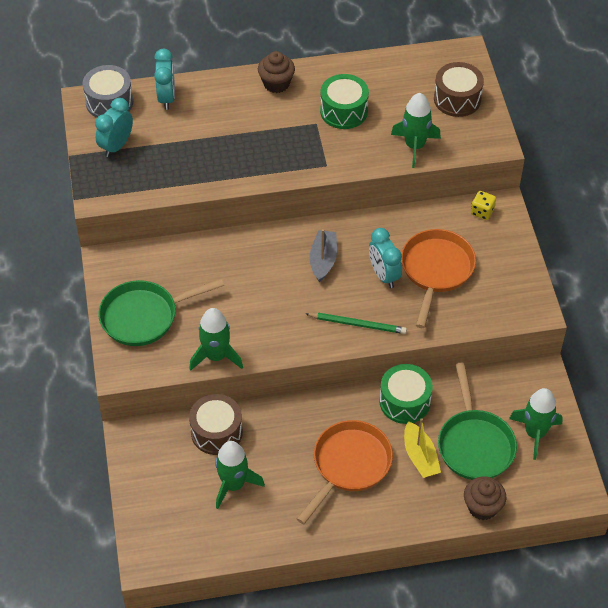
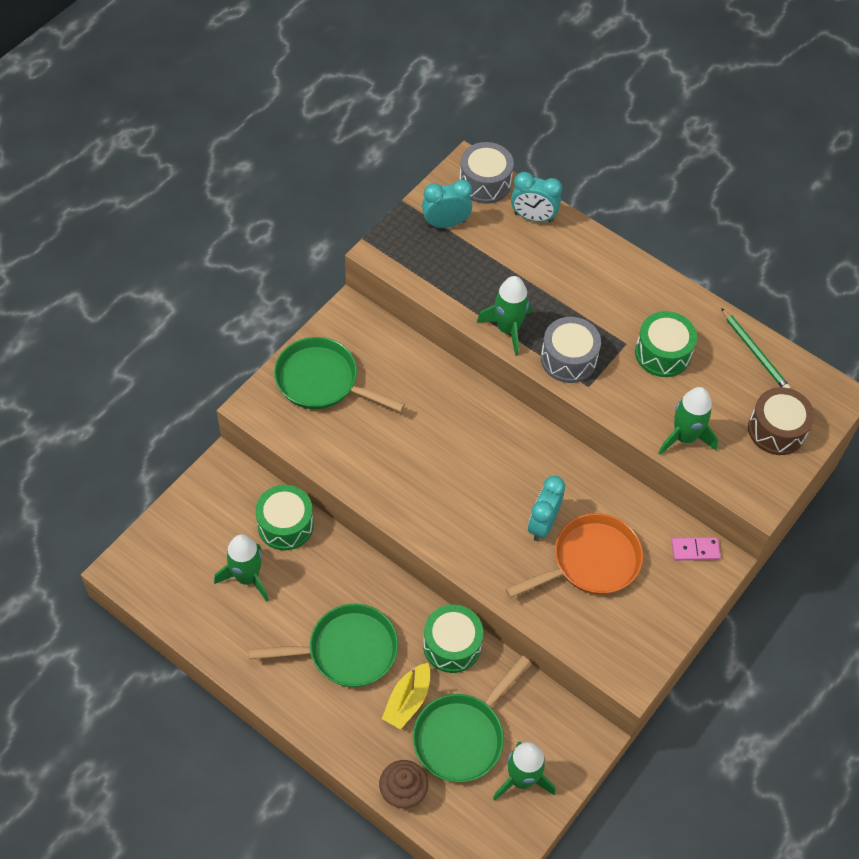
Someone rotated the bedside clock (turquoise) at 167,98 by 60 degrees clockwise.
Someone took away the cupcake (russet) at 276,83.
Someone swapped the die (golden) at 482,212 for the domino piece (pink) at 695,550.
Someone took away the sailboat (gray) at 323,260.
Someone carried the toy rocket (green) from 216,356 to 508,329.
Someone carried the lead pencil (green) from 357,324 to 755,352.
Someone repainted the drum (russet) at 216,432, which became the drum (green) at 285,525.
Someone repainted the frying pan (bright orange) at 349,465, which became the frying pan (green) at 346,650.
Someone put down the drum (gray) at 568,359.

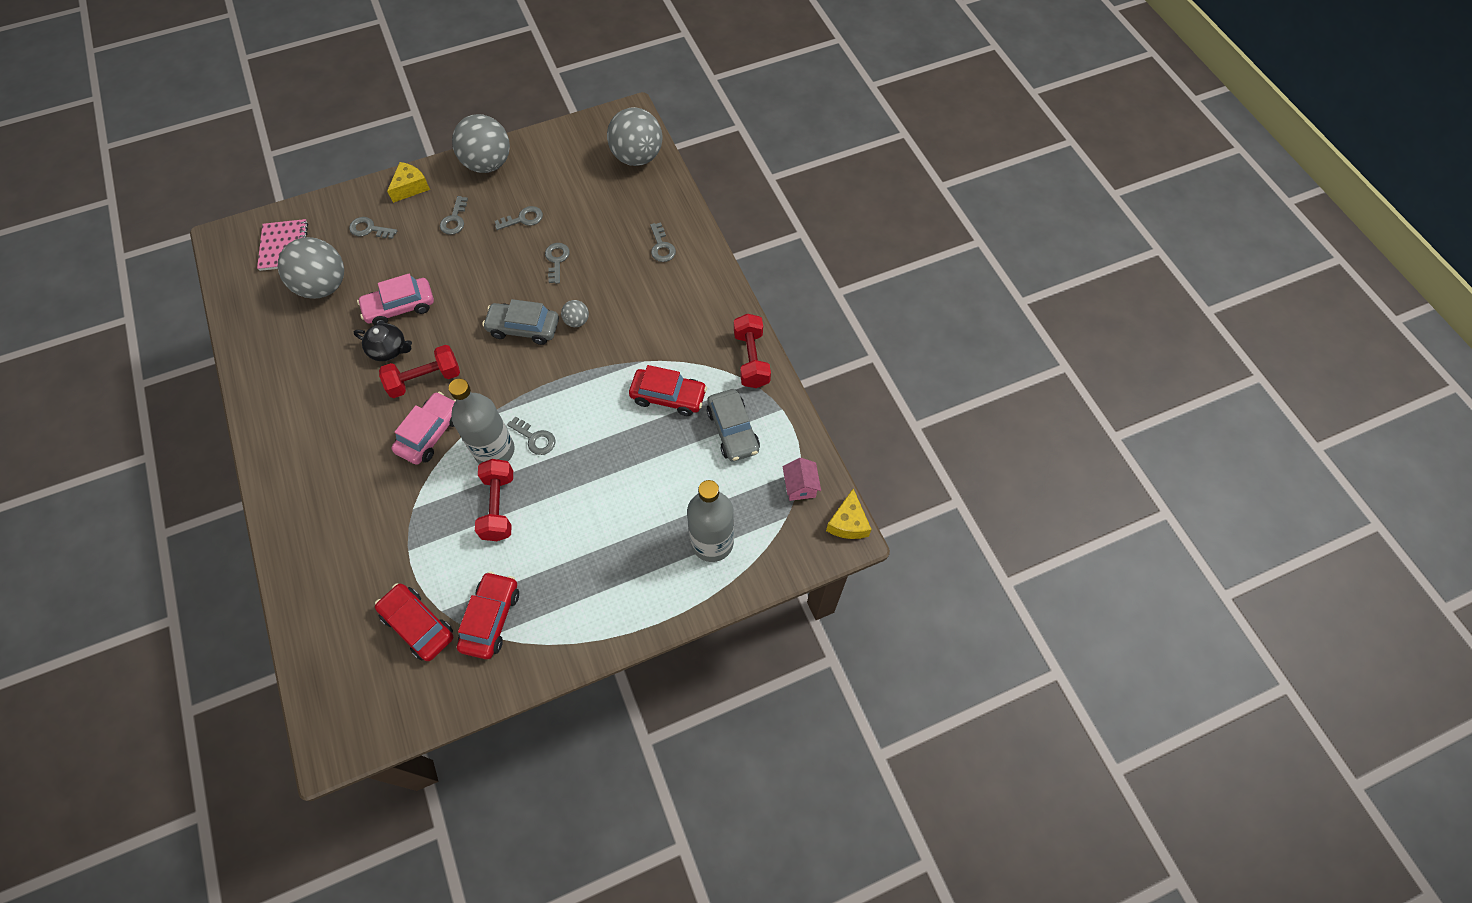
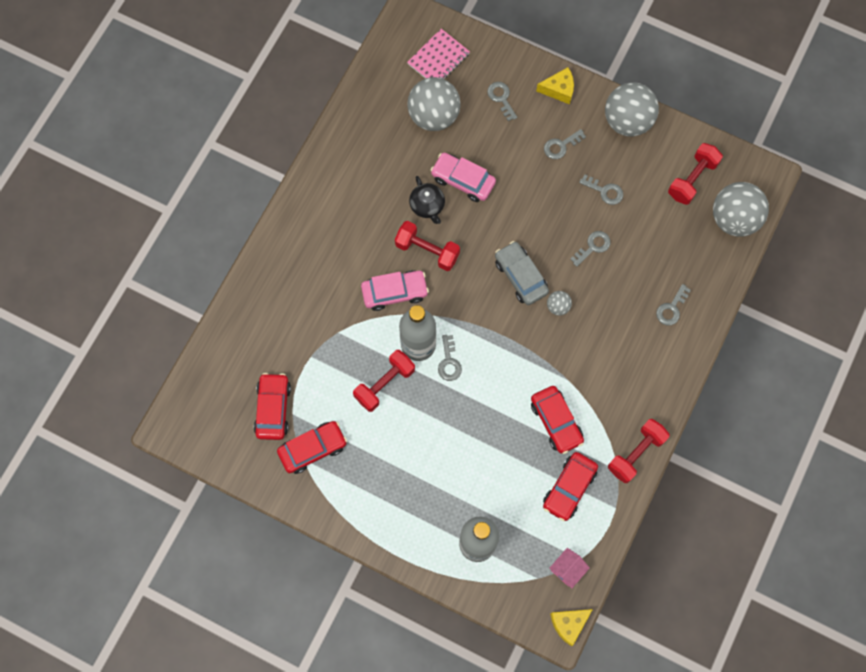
Someone repainted the car (gray) at 733,430, which became the car (red) at 569,488.
Someone put down the hand weight (red) at 692,179.

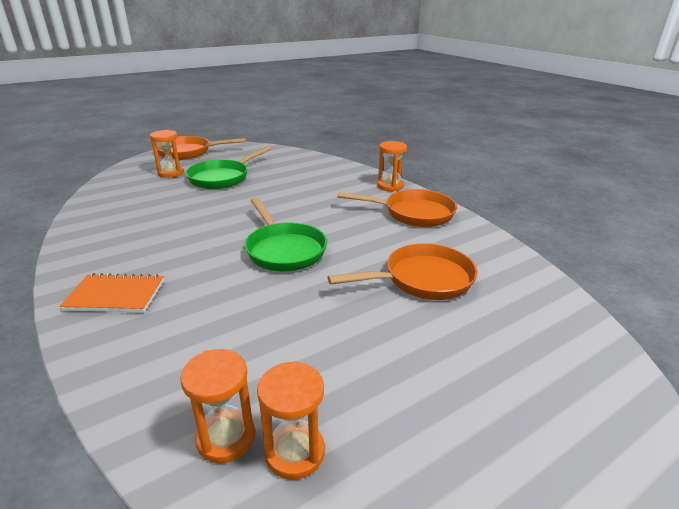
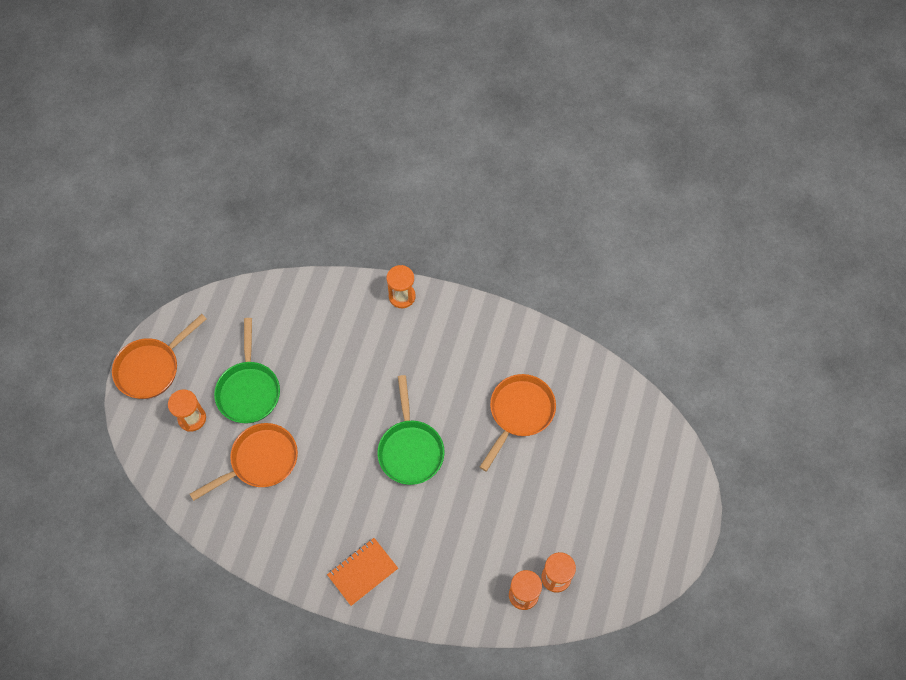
Someone carried the frying pan (bright orange) from 413,213 to 260,461.
Someone rotated the frying pan (green) at 284,250 by 60 degrees clockwise.

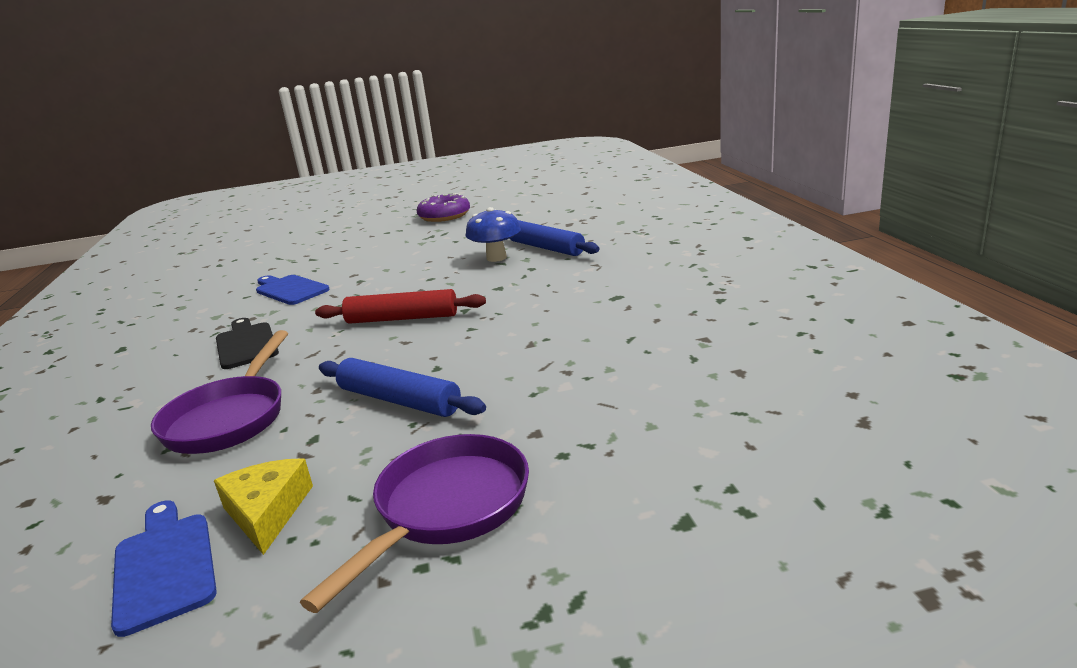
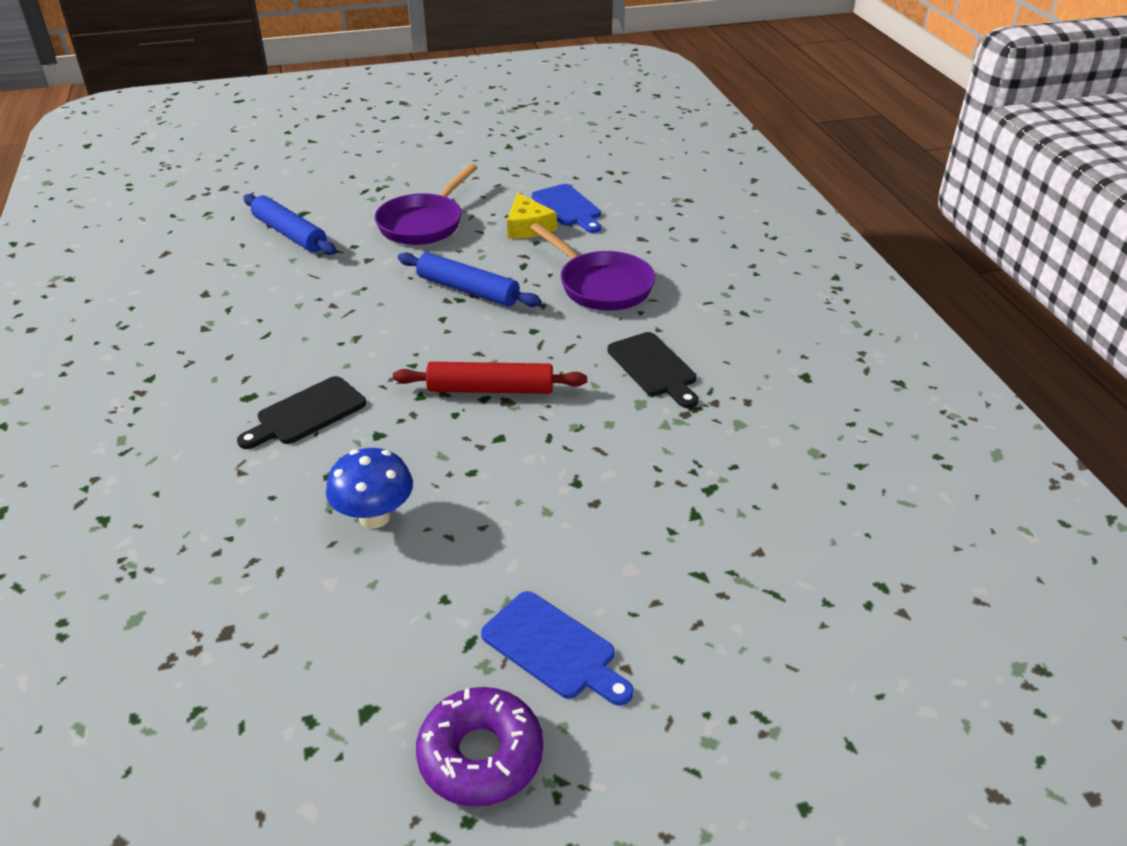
Someone carried the dough roller (cobalt) from 546,248 to 290,234.
Someone carried the cutting board (cobalt) from 290,290 to 554,648.
Someone rotated the frying pan (purple) at 230,418 by 135 degrees clockwise.
Someone put down the cutting board (jet-black) at 306,413.

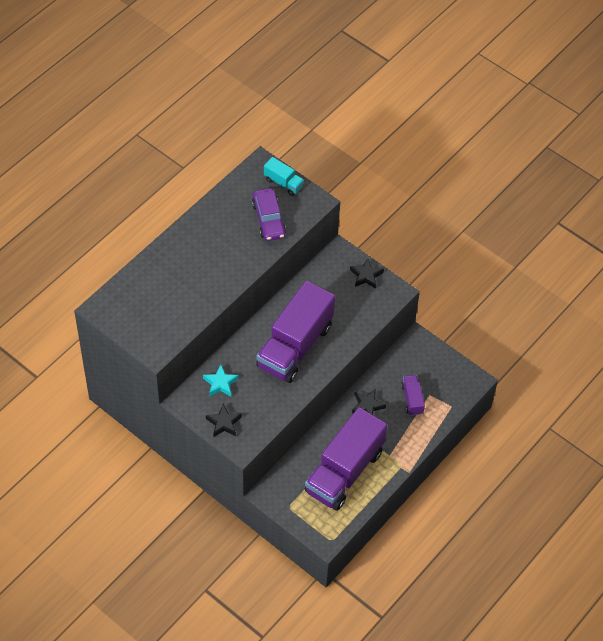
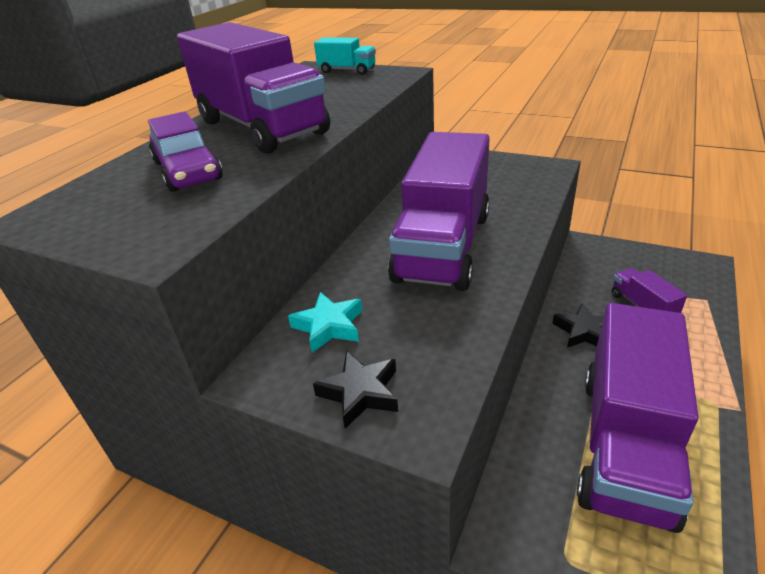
Someone carried the car (purple) from 268,219 to 188,171.
Someone took away the star shape (jet-black) at 366,276.
Someone put down the lorry (purple) at 261,127.

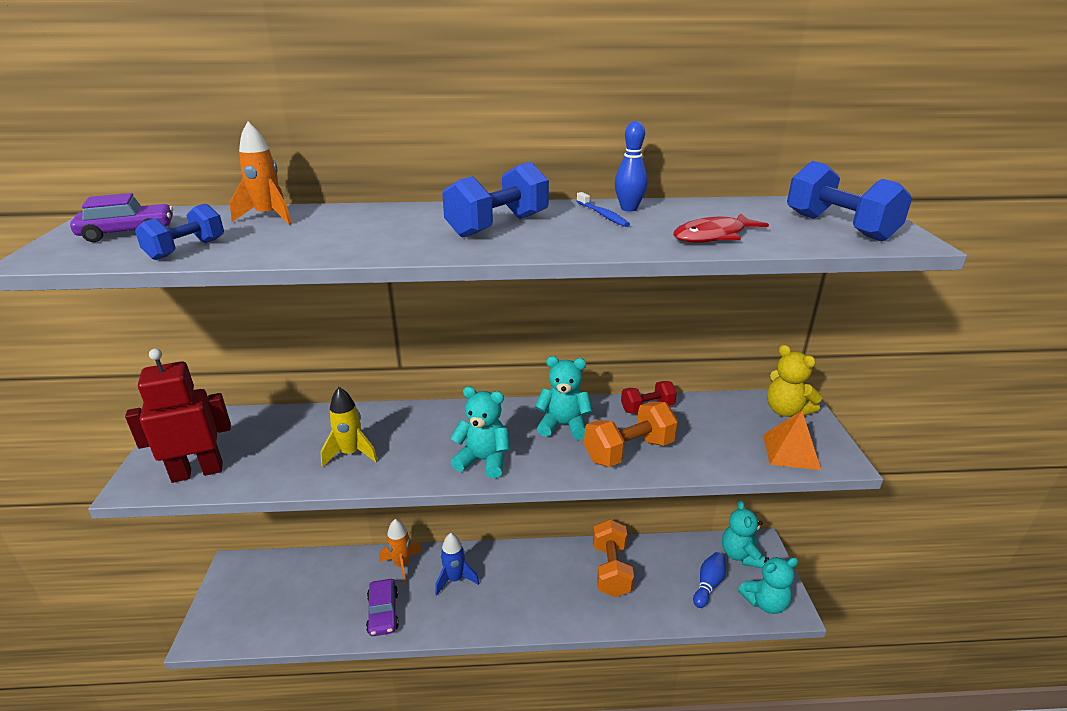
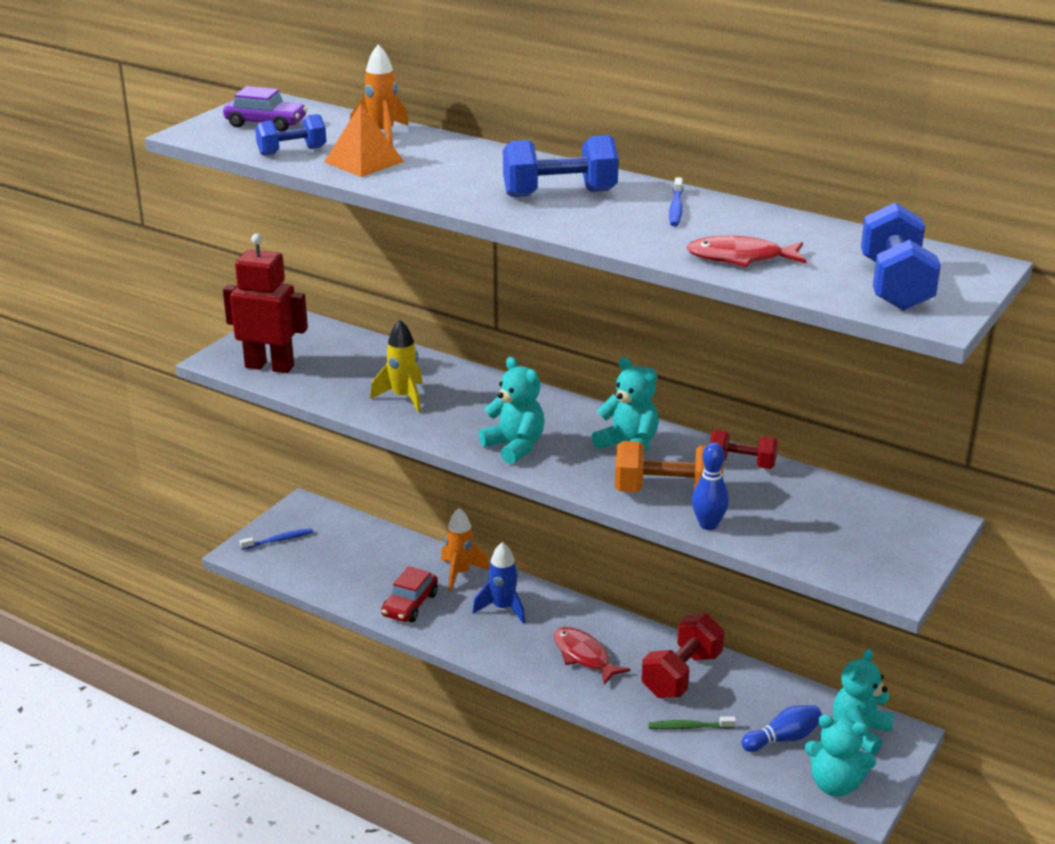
Someone carried the skittle (cobalt) from 629,208 to 708,525.
Someone took away the teddy bear (golden) at 786,411.
Someone carried the solid pyramid (bright orange) from 791,451 to 364,161.
Someone repainted the hand weight (bright orange) at 611,570, which became the hand weight (red) at 681,675.
Someone repainted the car (purple) at 383,613, which became the car (red) at 410,605.
Someone put down the tooth brush (cobalt) at 279,540.
Someone put down the toy fish (red) at 584,656.
Someone put down the tooth brush (green) at 689,727.

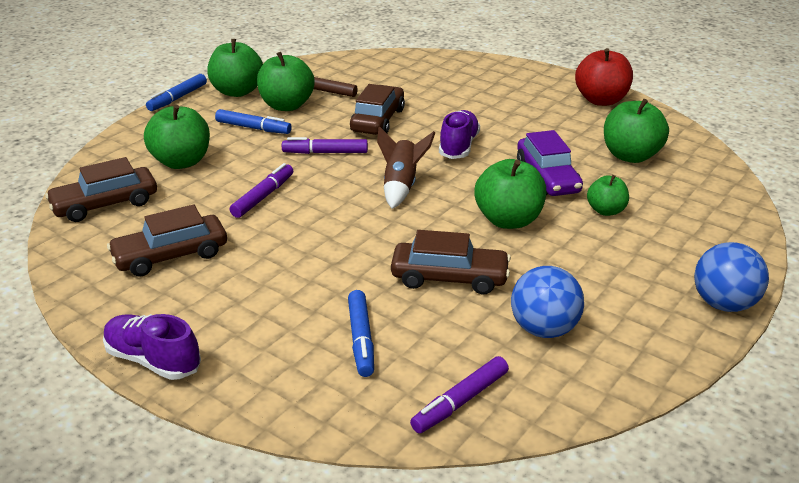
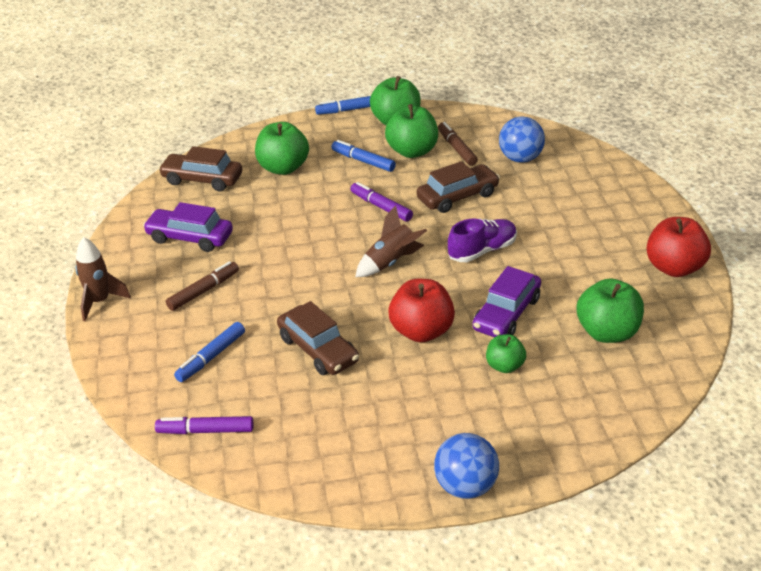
Someone rotated the marker pen (cobalt) at 253,128 by 150 degrees clockwise.
Someone repainted the apple fruit (green) at 508,220, which became the apple fruit (red) at 421,331.
Someone took away the marker pen (purple) at 263,197.
Someone repainted the car (russet) at 171,255, which became the car (purple) at 190,237.
Someone carried the sphere (cobalt) from 544,329 to 520,158.
Someone swapped the sneaker (purple) at 153,360 for the toy rocket (russet) at 100,301.
Someone put down the marker pen (russet) at 203,291.

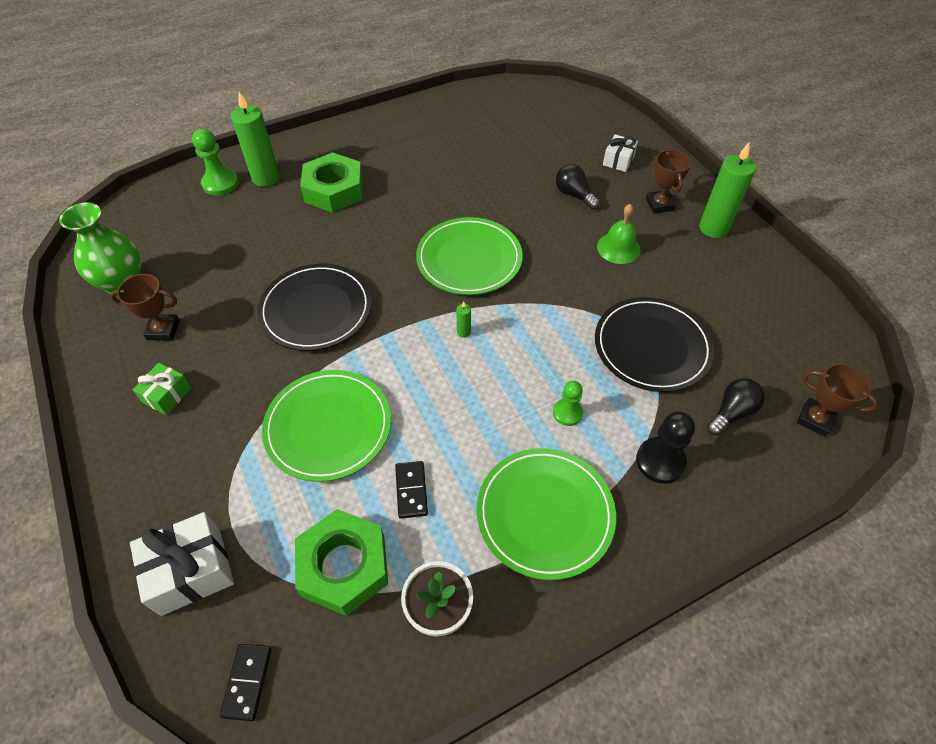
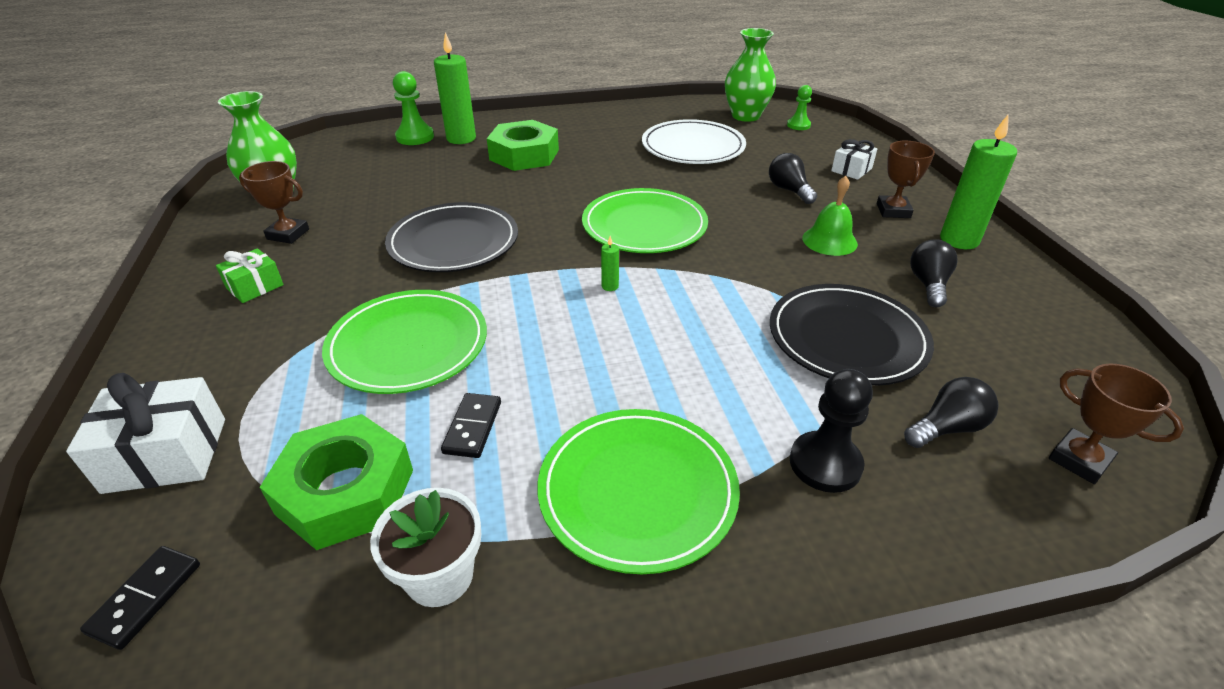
Someone carried the game pawn (green) from 567,413 to 798,125.
Someone put down the vase (green) at 745,116.
Someone put down the dinner plate (white) at 693,147.
Someone put down the lightbulb (jet-black) at 928,285.

